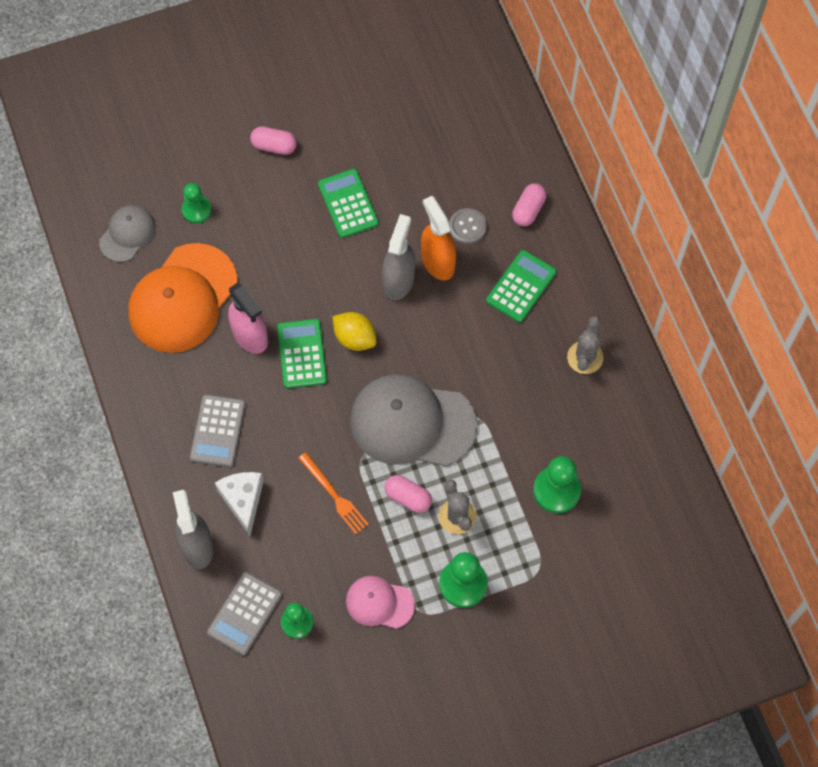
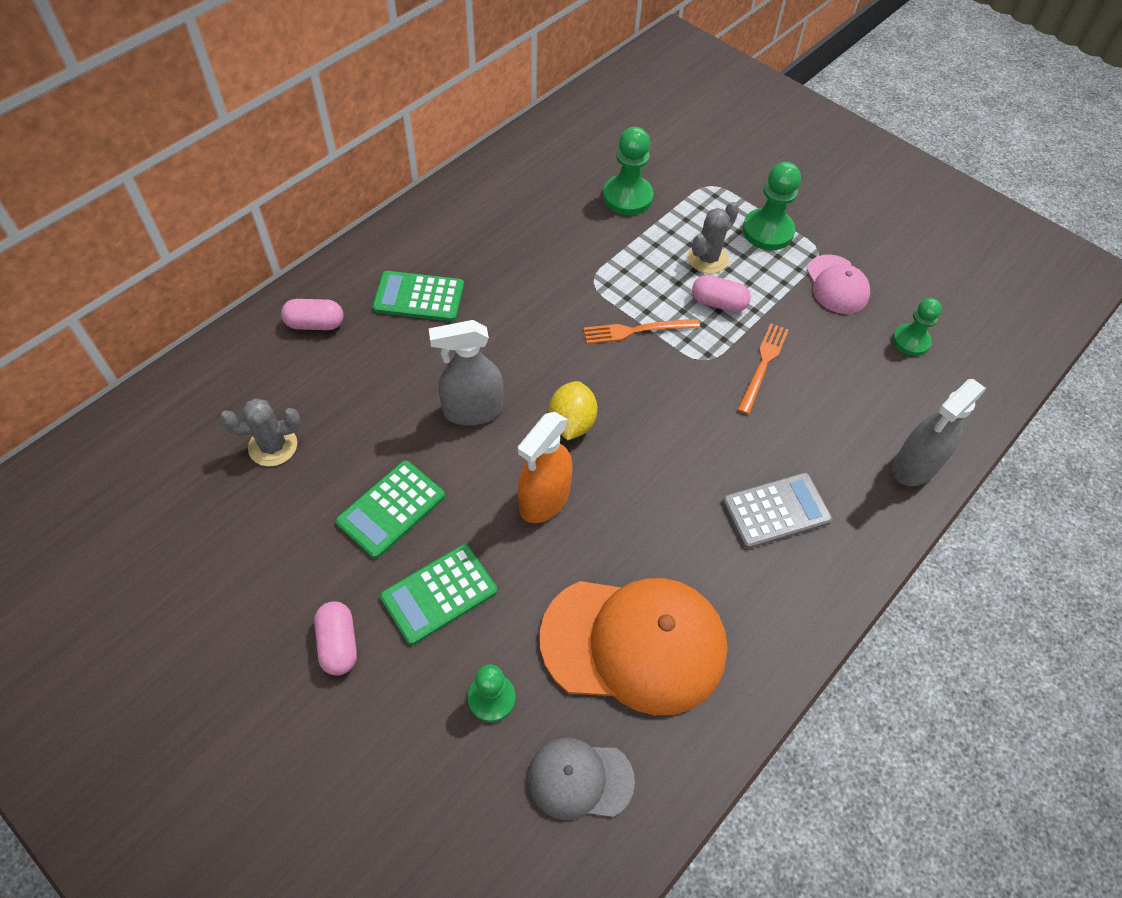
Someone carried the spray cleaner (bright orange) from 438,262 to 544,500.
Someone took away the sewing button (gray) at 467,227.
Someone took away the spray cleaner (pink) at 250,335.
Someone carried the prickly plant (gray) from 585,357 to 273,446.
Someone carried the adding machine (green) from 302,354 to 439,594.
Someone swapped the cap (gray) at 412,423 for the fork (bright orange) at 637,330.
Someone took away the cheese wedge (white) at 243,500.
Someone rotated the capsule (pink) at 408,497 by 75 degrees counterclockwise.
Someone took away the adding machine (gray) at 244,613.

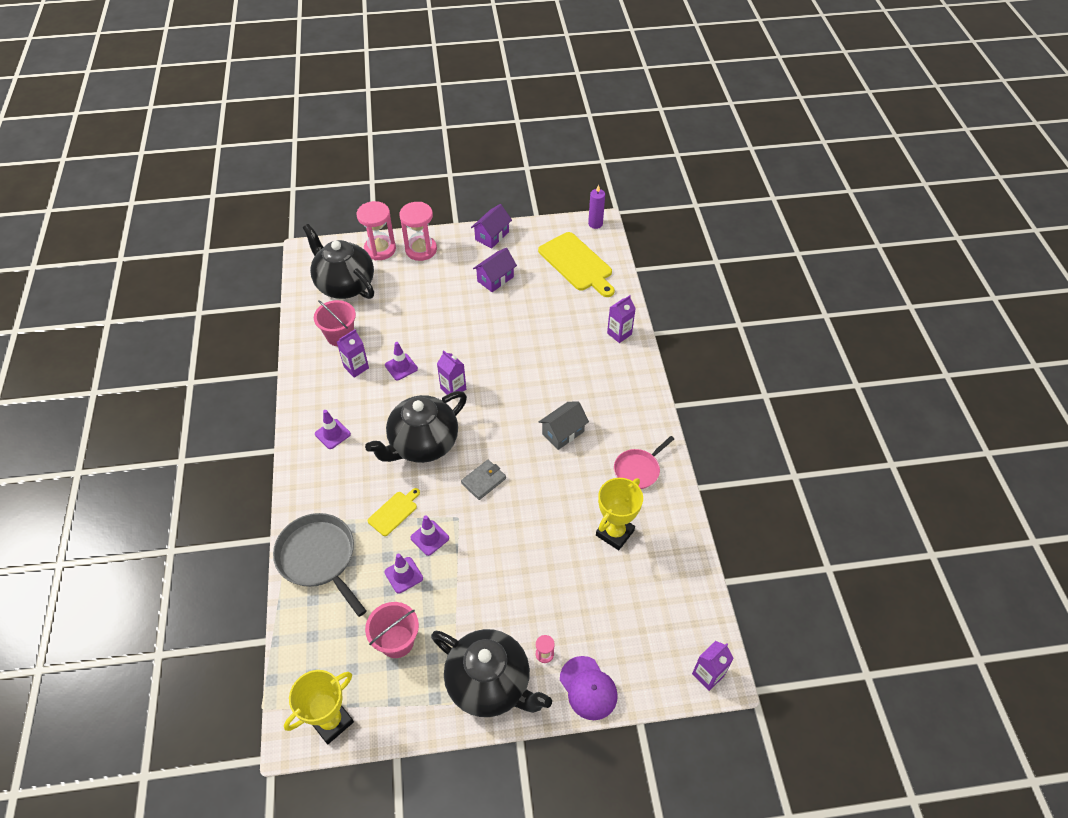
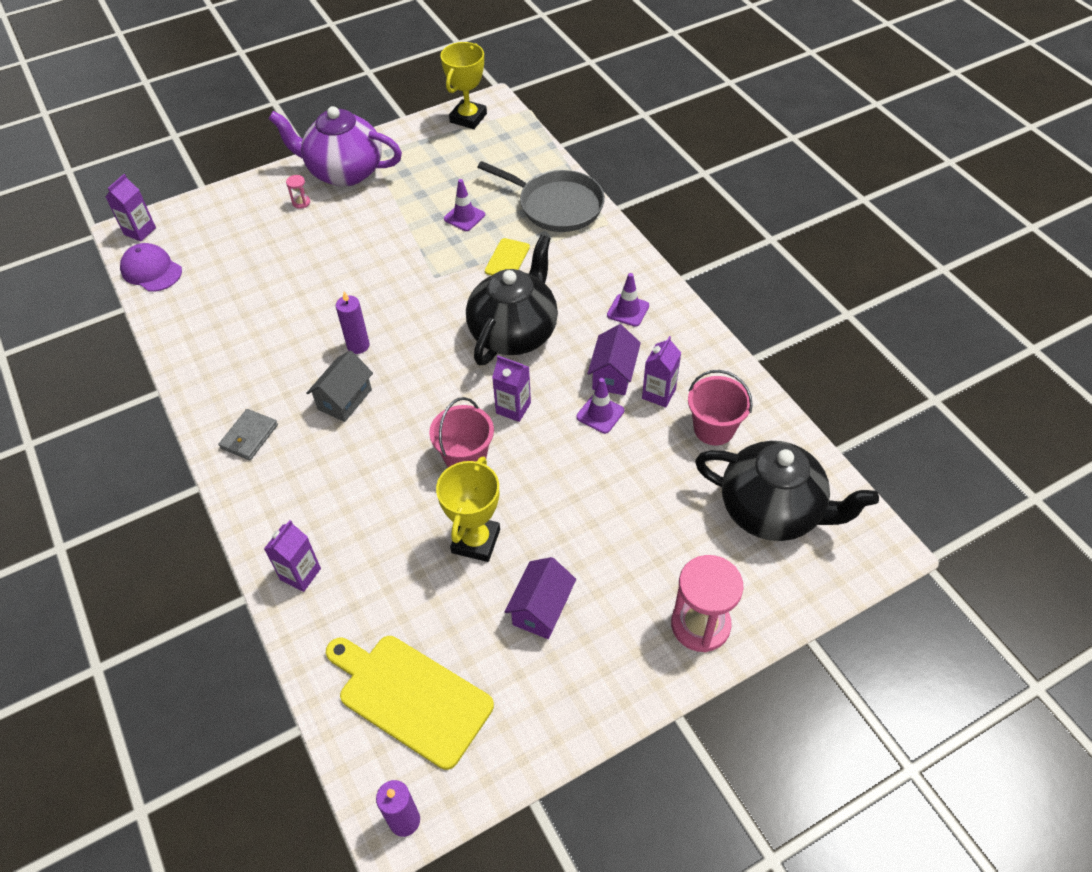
Someone took away the sand timer (pink) at 380,249.
Someone carried the cottage (purple) from 492,236 to 613,375.
Someone took away the frying pan (pink) at 638,470.
Someone carried the card wallet (gray) from 483,481 to 249,436.
Someone carried the prize cup (golden) from 615,533 to 475,541.
Someone took away the traffic cone (purple) at 429,538.
Someone carried the pail (pink) from 397,641 to 465,458.
Someone repainted the china teapot (jet-black) at 490,684, which became the china teapot (purple) at 344,172.
Someone carried the cap (purple) from 588,688 to 151,270.
Someone put down the wax candle (purple) at 358,345.

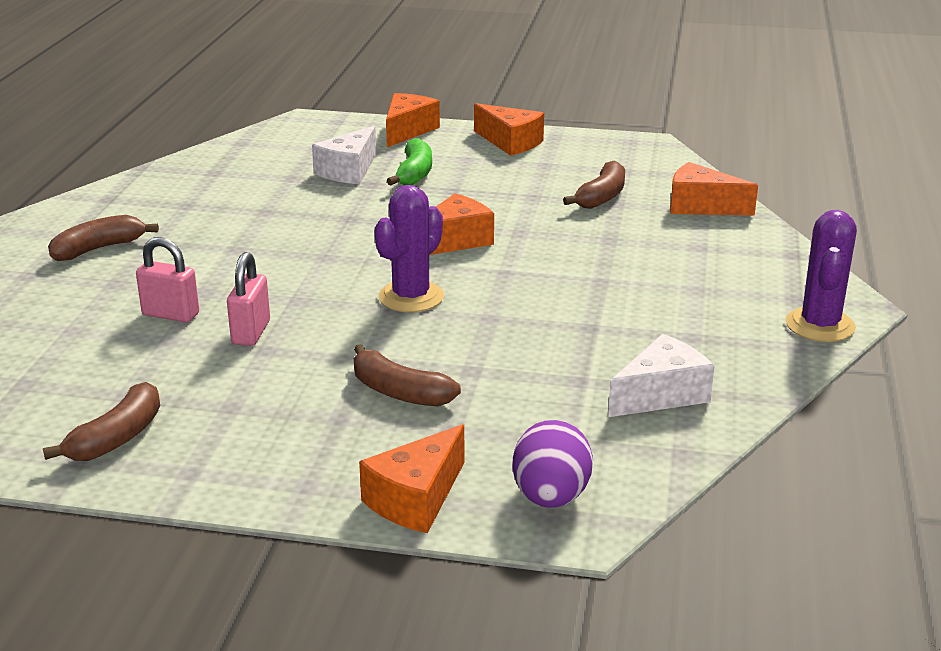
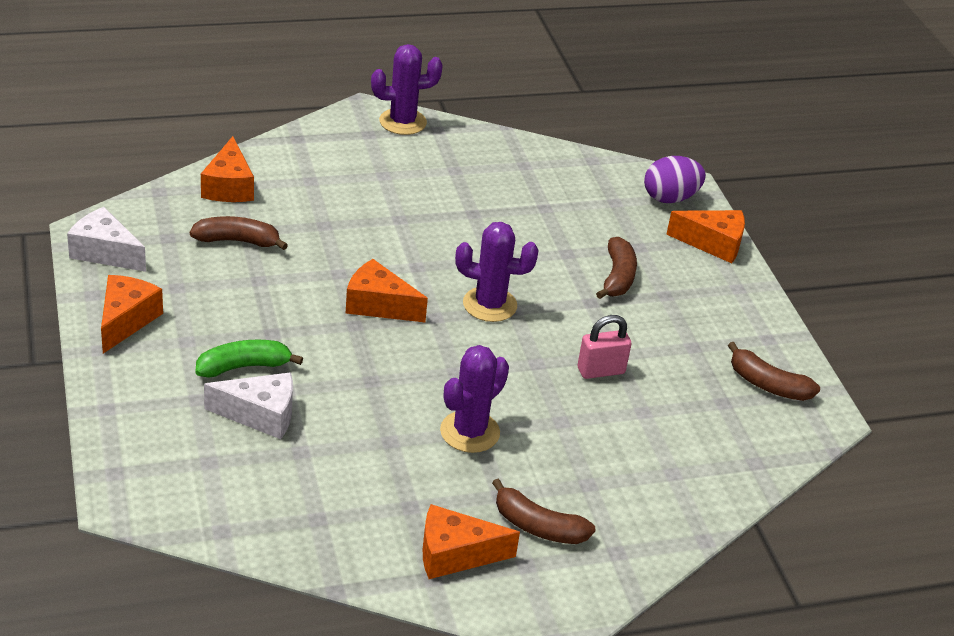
Someone carried the cheese wedge (bright orange) from 407,131 to 455,554.
Someone took away the small lock (pink) at 170,314.
Someone carried the cheese wedge (white) from 661,394 to 105,252.
Someone rotated the toy banana (russet) at 117,438 by 150 degrees counterclockwise.
Someone put down the prickly plant (purple) at 470,432.

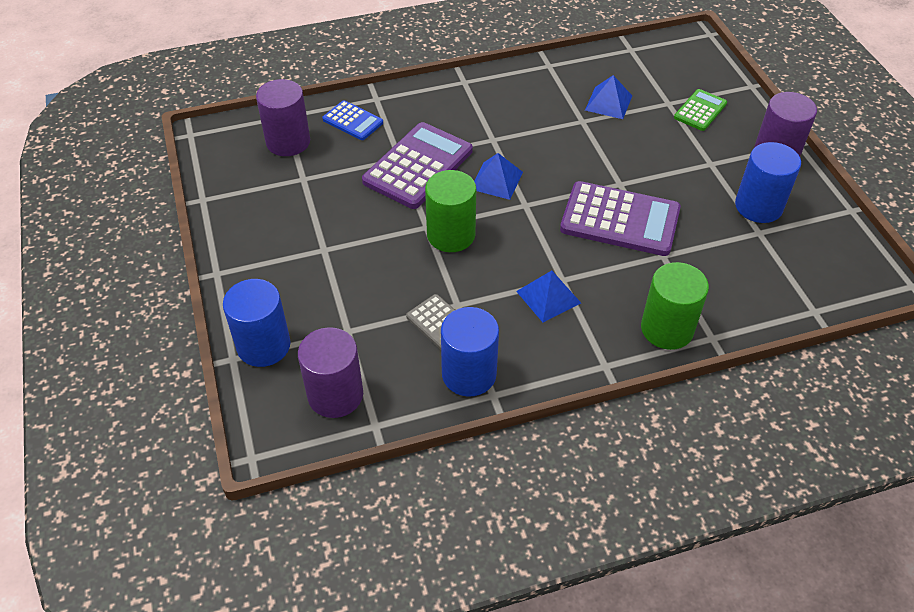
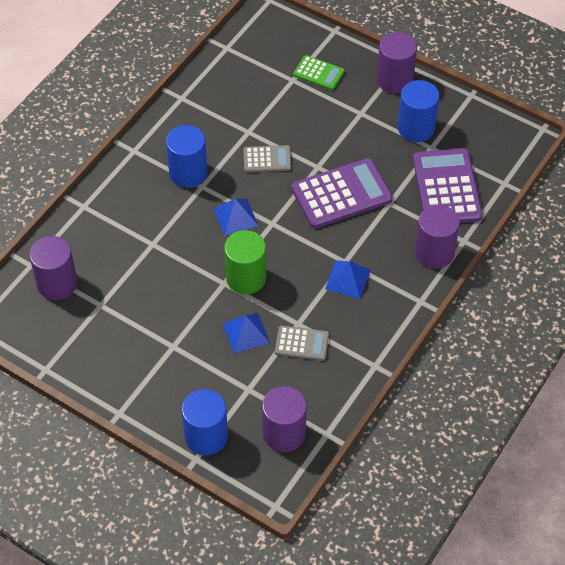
Someone carried the solid pyramid (cobalt) from 608,103 to 246,333.
Someone rotated the adding machine (green) at 700,110 by 120 degrees clockwise.
Someone took away the adding machine (cobalt) at 353,121.
Someone carried the adding machine (purple) from 418,166 to 446,188.
Someone repainted the solid cylinder (green) at 667,329, which became the solid cylinder (purple) at 434,252.
Someone carried the solid cylinder (cobalt) from 469,374 to 188,173.
Someone put down the adding machine (gray) at 267,159.

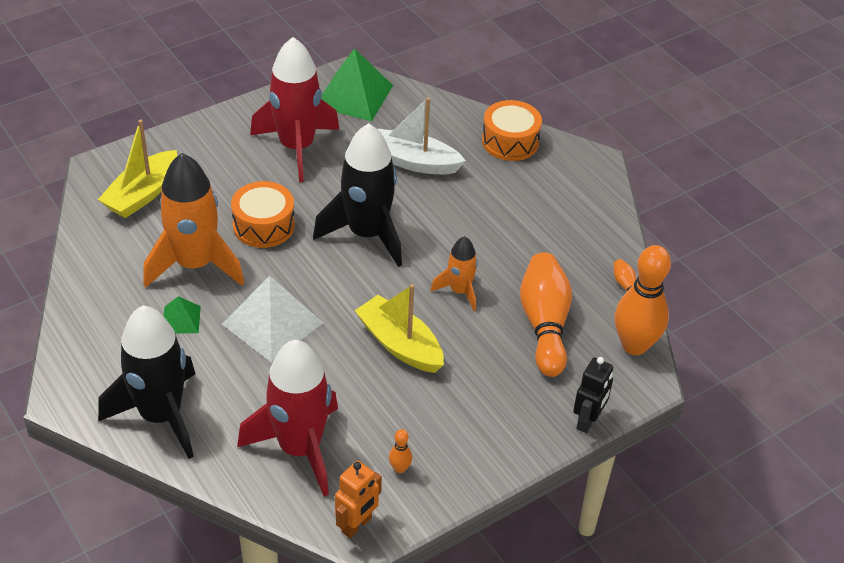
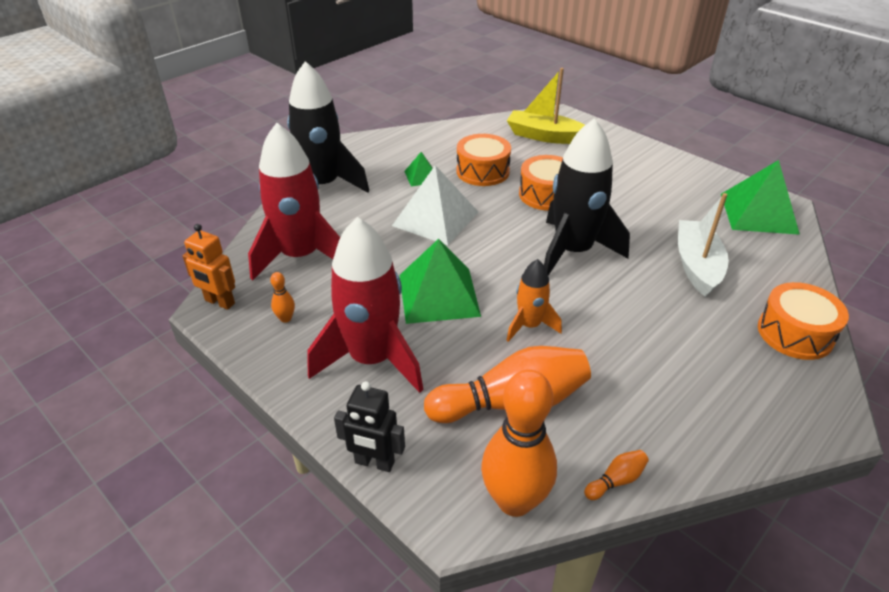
Someone carried the toy rocket (red) from 296,147 to 372,359.
Someone swapped the toy rocket (bright orange) at 195,265 for the drum (bright orange) at 482,171.
Someone swapped the sailboat (golden) at 400,344 for the solid pyramid (green) at 439,295.

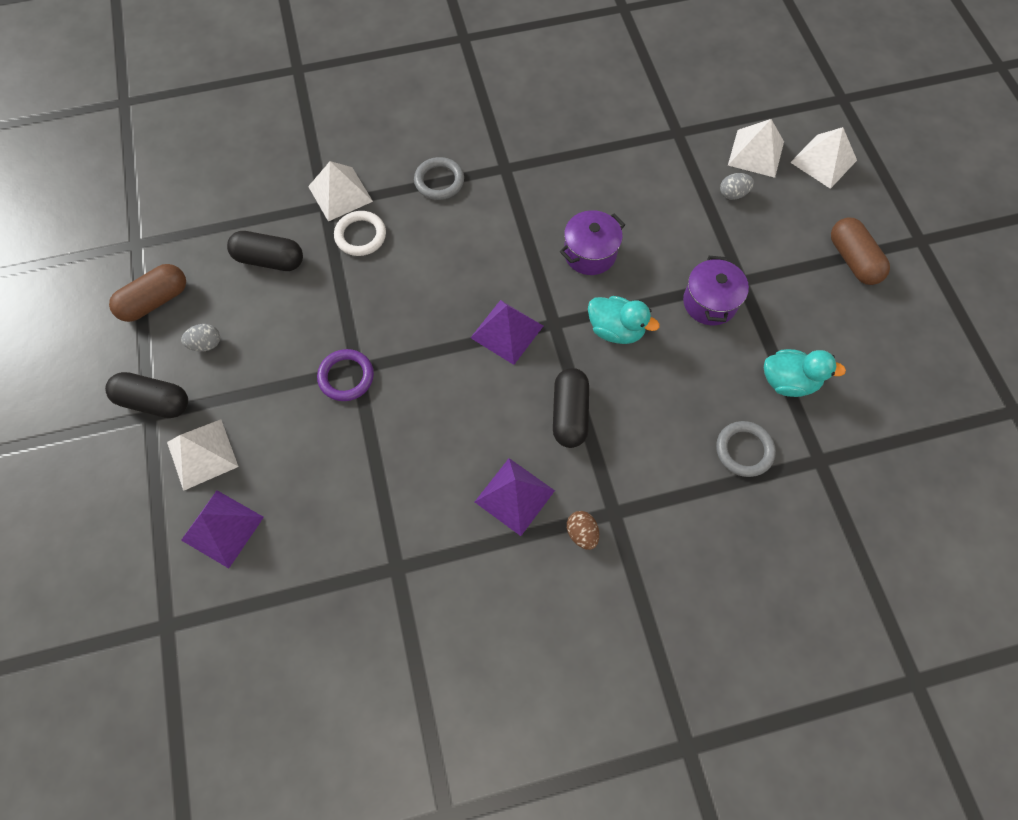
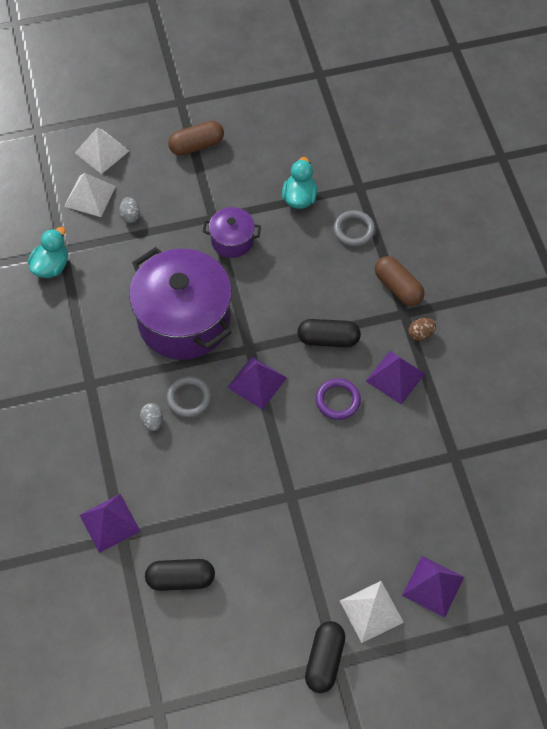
Someone carried the hoop (gray) from 439,181 to 189,398.
Someone repainted the solid pyramid (white) at 340,193, which became the solid pyramid (purple) at 109,523.
Someone scaled the pot (purple) at 590,253 by 2.10.
Someone took away the hoop (white) at 360,235.
Someone rotated the capsule (jet-black) at 269,260 by 75 degrees clockwise.
Someone carried the capsule (russet) from 155,301 to 398,287.
Someone carried the duck (turquoise) from 616,330 to 51,266.
Someone carried the egg shape (gray) from 206,344 to 152,421.
Someone carried the hoop (purple) from 346,377 to 338,400.

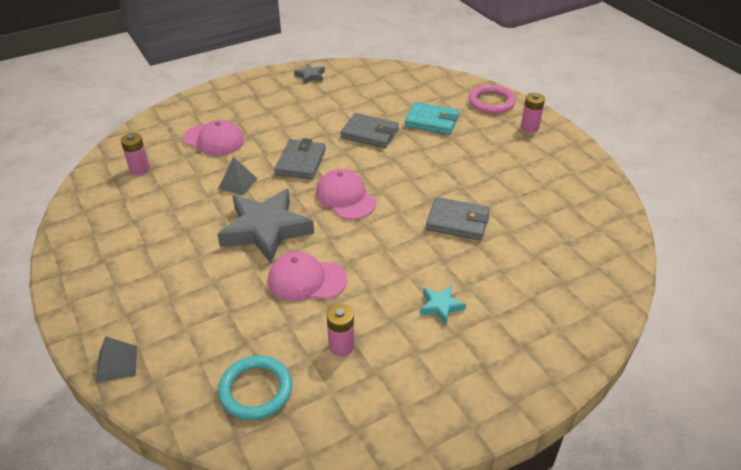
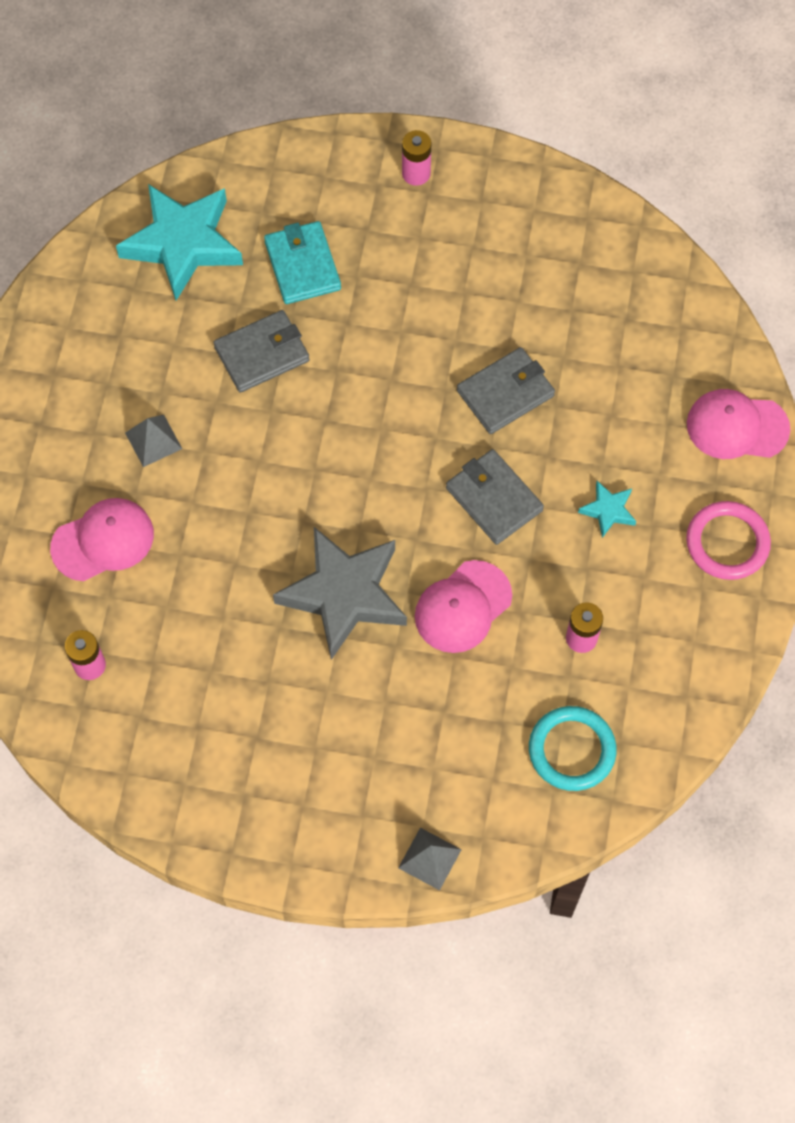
Someone took away the star shape (gray) at 310,76.
Someone carried the hoop (pink) from 491,102 to 727,543.
Someone rotated the card wallet (turquoise) at 431,121 by 75 degrees counterclockwise.
Someone carried the card wallet (gray) from 301,162 to 494,499.
Someone carried the solid pyramid (gray) from 237,183 to 153,440.
Someone carried the cap (pink) from 345,197 to 737,426.
Someone put down the star shape (turquoise) at 183,244.

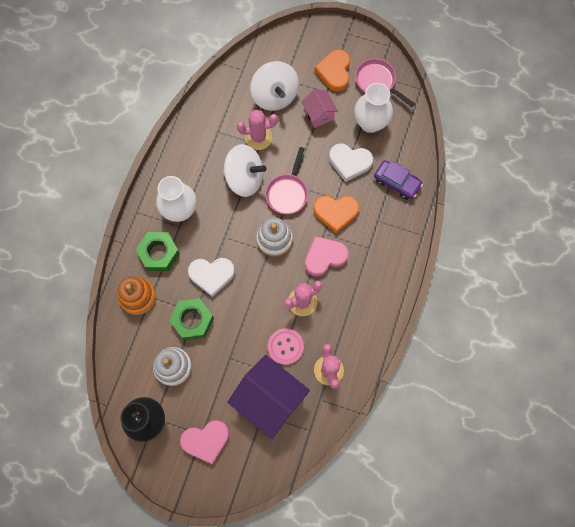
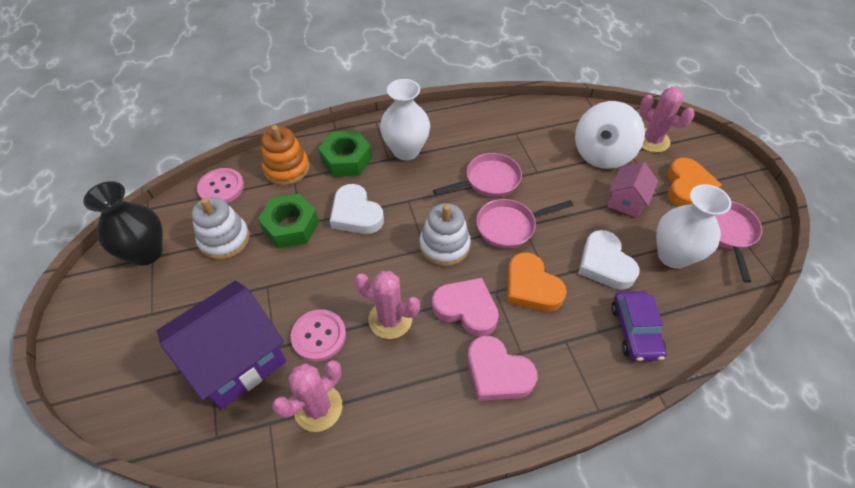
Someone rotated the heart (bright orange) at 334,72 by 135 degrees clockwise.
Someone carried the prickly plant (pink) from 258,137 to 652,140.
Someone swapped the whirligig (white) at 244,178 for the frying pan (pink) at 489,180.
Someone rotated the cottage (purple) at 269,399 by 45 degrees clockwise.
Someone carried the heart (pink) from 206,440 to 497,373.
Someone put down the sewing button (pink) at 221,187.

